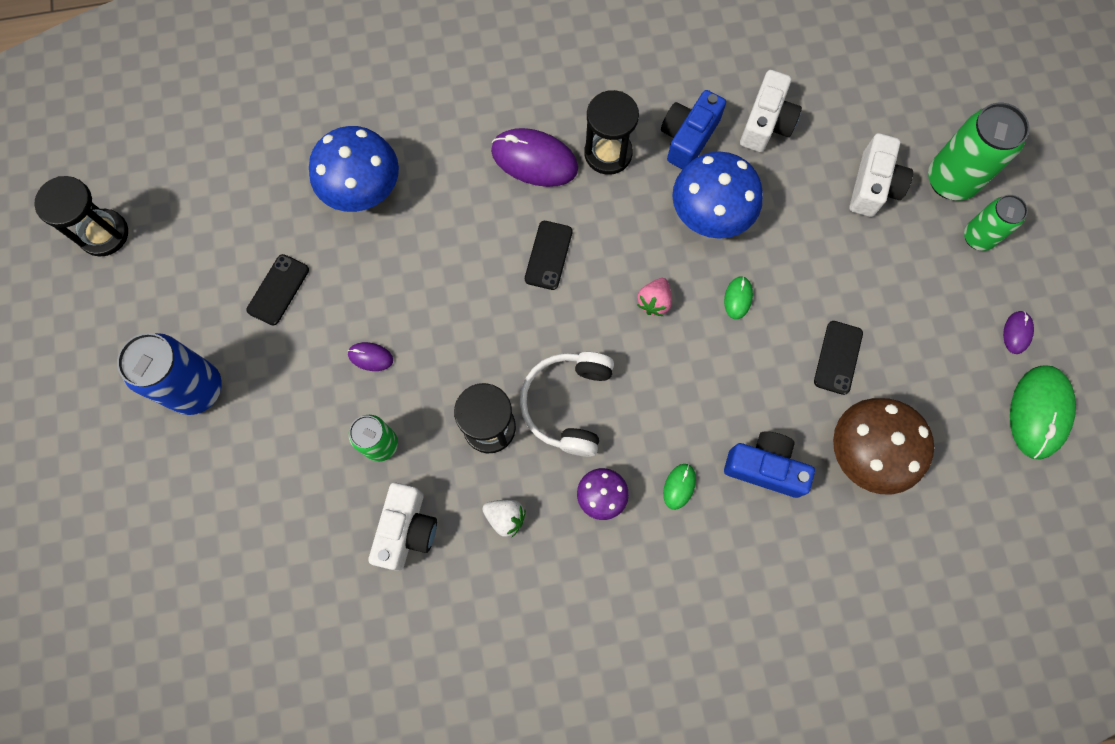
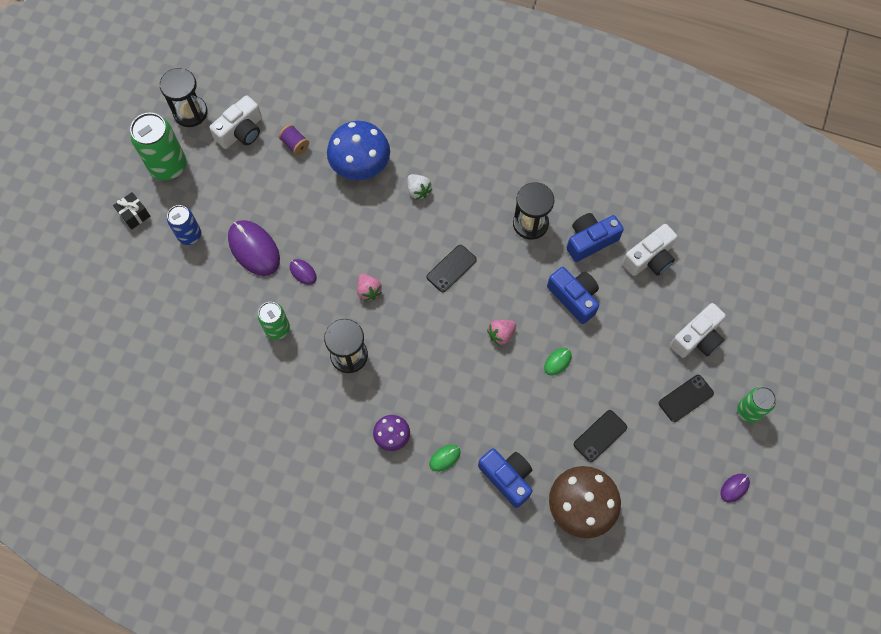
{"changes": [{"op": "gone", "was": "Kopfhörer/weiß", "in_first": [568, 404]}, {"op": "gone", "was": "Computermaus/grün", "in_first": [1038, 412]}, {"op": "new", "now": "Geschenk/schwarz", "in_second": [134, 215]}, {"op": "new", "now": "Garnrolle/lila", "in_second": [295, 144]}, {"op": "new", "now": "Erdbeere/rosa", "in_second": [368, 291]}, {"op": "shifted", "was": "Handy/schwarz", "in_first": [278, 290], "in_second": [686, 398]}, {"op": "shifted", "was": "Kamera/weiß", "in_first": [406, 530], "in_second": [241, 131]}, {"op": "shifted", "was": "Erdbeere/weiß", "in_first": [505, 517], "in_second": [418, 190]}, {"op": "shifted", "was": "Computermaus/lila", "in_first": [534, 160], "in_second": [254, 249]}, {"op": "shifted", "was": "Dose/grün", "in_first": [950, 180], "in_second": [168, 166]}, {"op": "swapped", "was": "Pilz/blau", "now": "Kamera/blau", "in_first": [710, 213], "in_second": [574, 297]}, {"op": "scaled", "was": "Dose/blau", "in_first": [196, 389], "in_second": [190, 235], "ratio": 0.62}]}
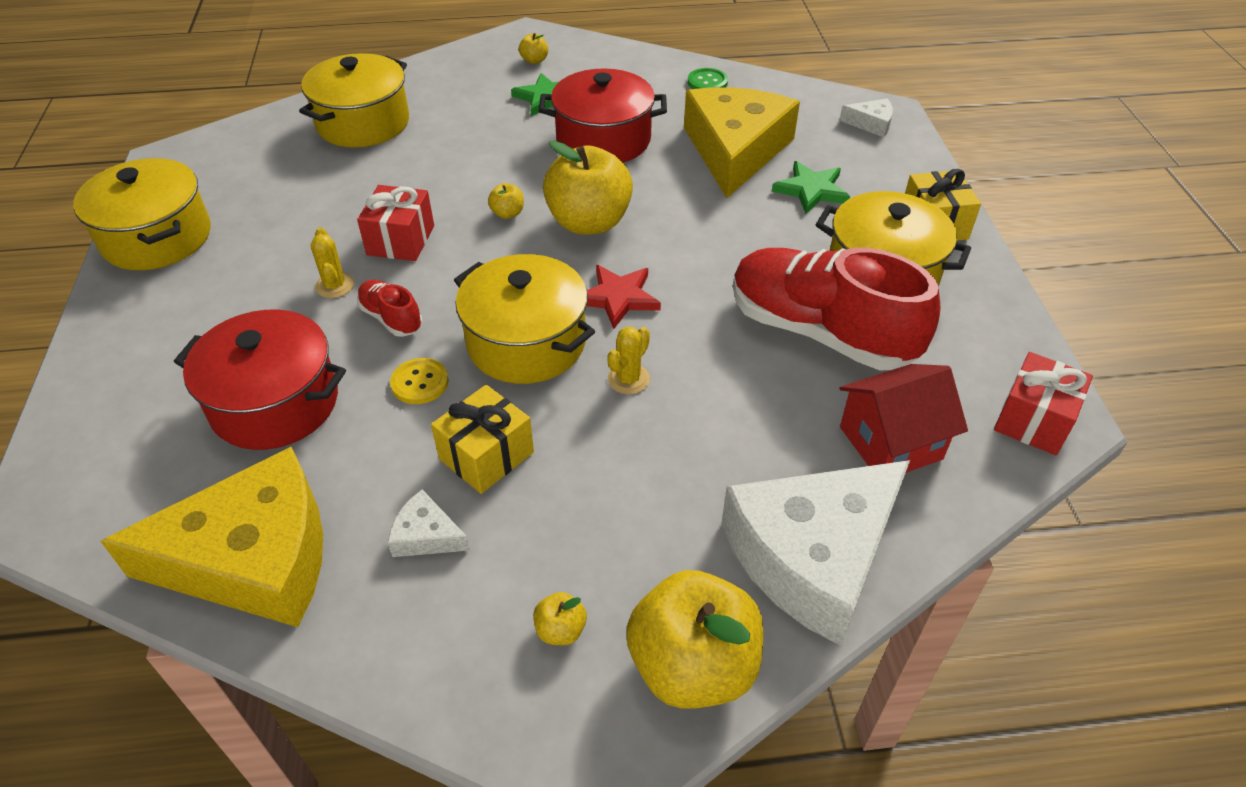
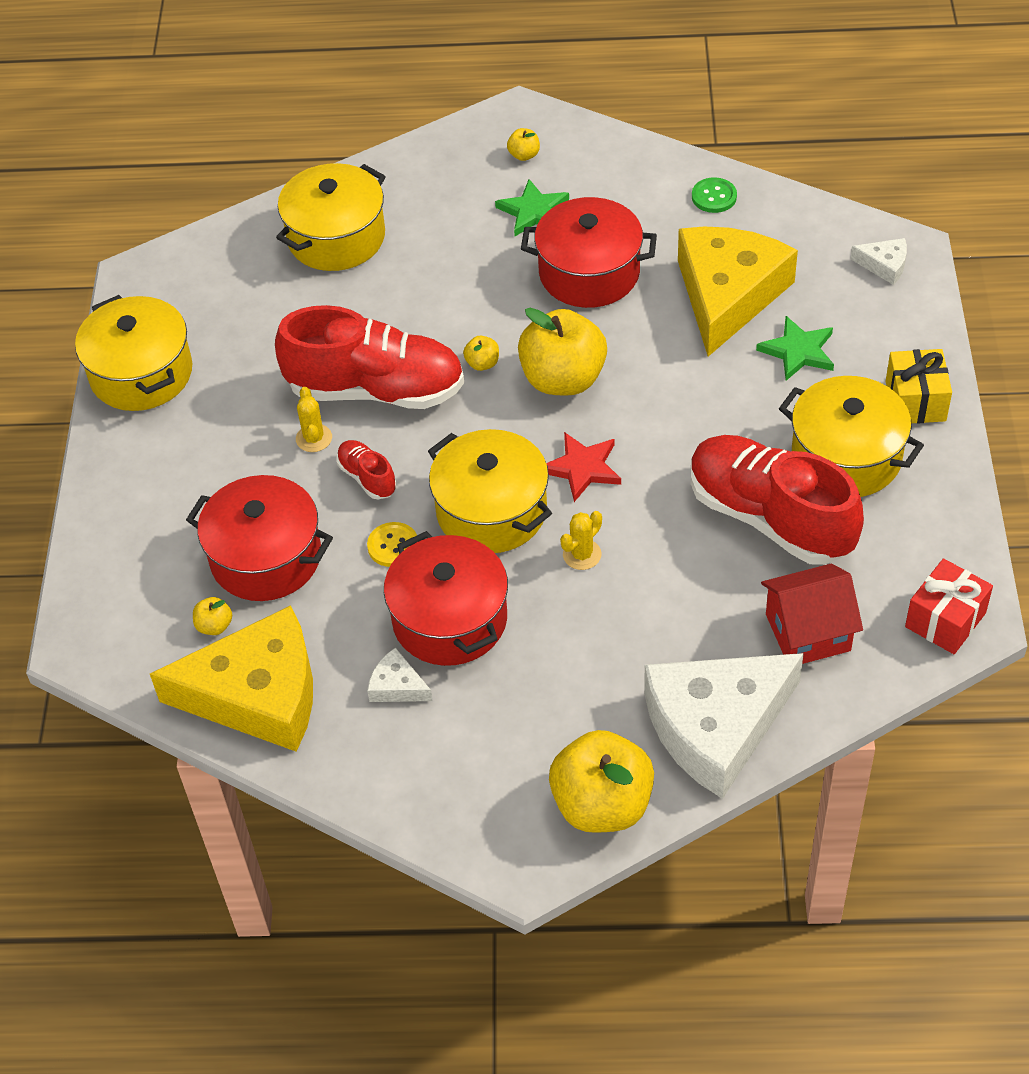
{"changes": [{"op": "shifted", "was": "Apfel/gelb", "in_first": [560, 630], "in_second": [214, 626]}, {"op": "swapped", "was": "Geschenk/rot", "now": "Schuh/rot", "in_first": [401, 240], "in_second": [376, 390]}, {"op": "swapped", "was": "Geschenk/gelb", "now": "Kochtopf/rot", "in_first": [486, 455], "in_second": [449, 619]}]}
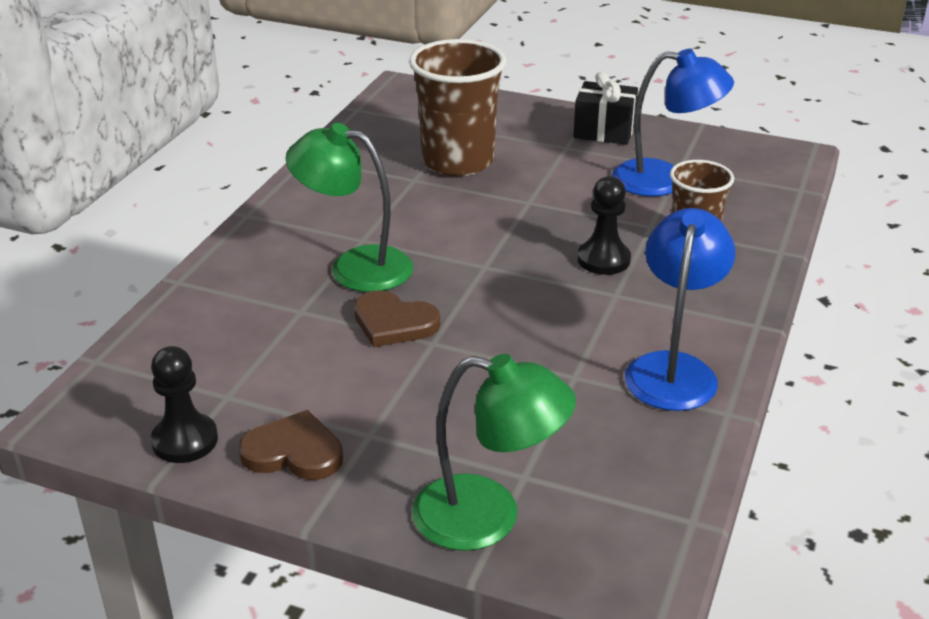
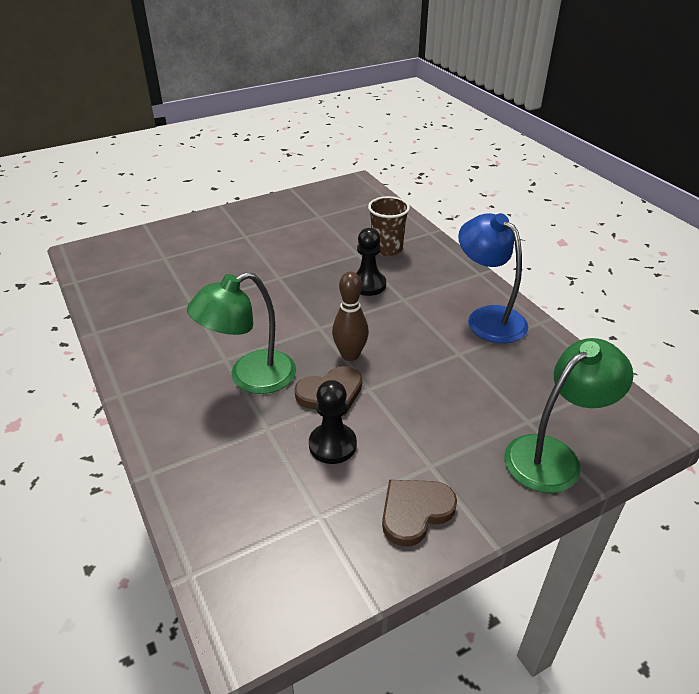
{"changes": [{"op": "gone", "was": "Becher/braun", "in_first": [458, 161]}, {"op": "gone", "was": "Geschenk/schwarz", "in_first": [604, 131]}, {"op": "gone", "was": "Lampe/blau", "in_first": [664, 180]}, {"op": "new", "now": "Bowlingkegel/braun", "in_second": [350, 355]}, {"op": "shifted", "was": "Bauer/schwarz", "in_first": [185, 440], "in_second": [332, 445]}]}
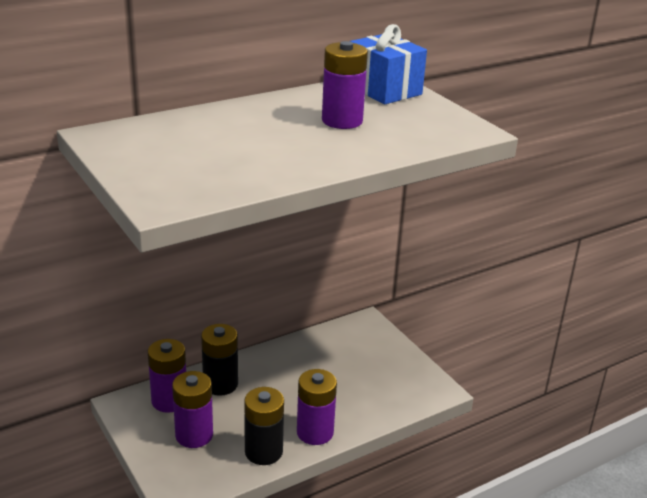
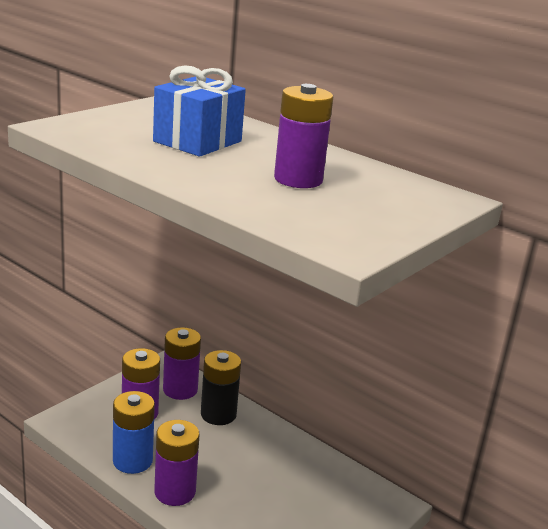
{"changes": [{"op": "shifted", "was": "Geschenk/blau", "in_first": [384, 90], "in_second": [197, 141]}, {"op": "repainted", "was": "Batterie/schwarz", "now": "Batterie/blau", "in_first": [263, 452], "in_second": [132, 461]}]}
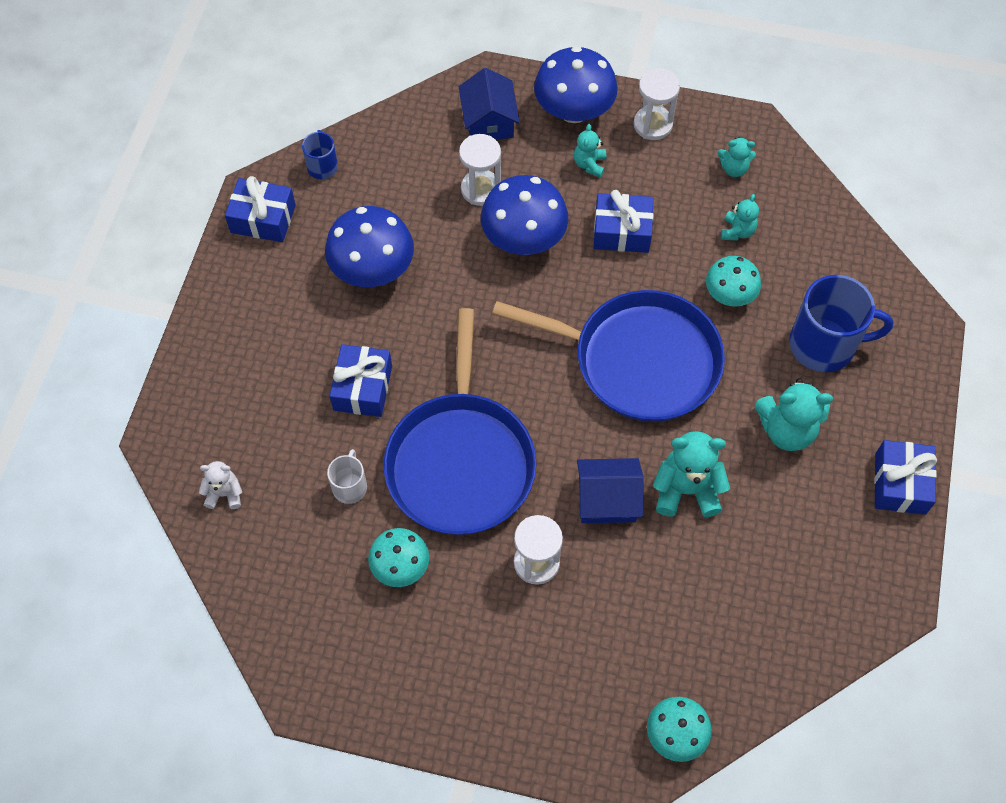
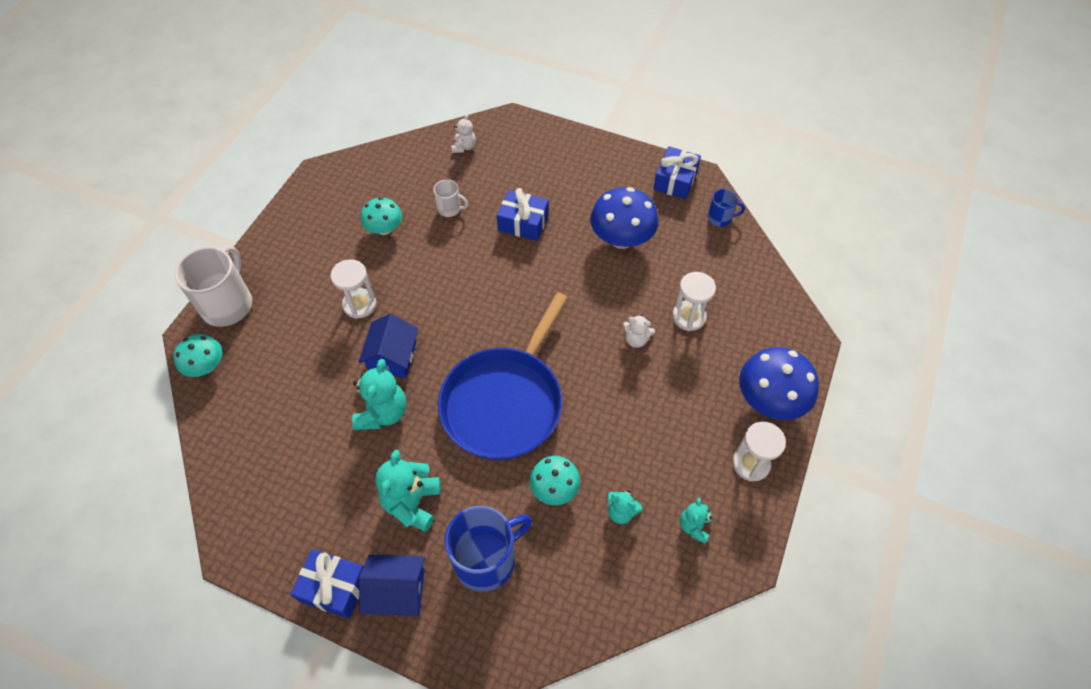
{"changes": [{"op": "gone", "was": "Pfanne/blau", "in_first": [461, 461]}, {"op": "gone", "was": "Teddybär/türkis", "in_first": [589, 164]}, {"op": "gone", "was": "Geschenk/blau", "in_first": [622, 231]}, {"op": "new", "now": "Tasse/weiß", "in_second": [228, 304]}, {"op": "shifted", "was": "Haus/blau", "in_first": [489, 121], "in_second": [397, 591]}, {"op": "swapped", "was": "Pilz/blau", "now": "Teddybär/weiß", "in_first": [523, 238], "in_second": [636, 339]}, {"op": "rotated", "was": "Tasse/blau", "in_first": [824, 345], "in_second": [486, 559], "clockwise": -135}]}
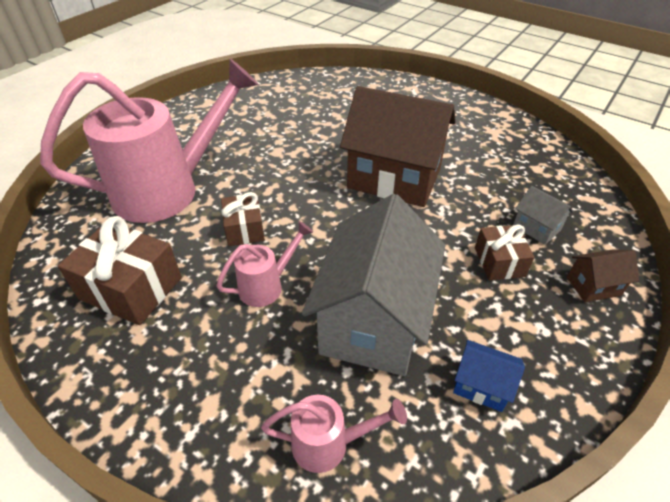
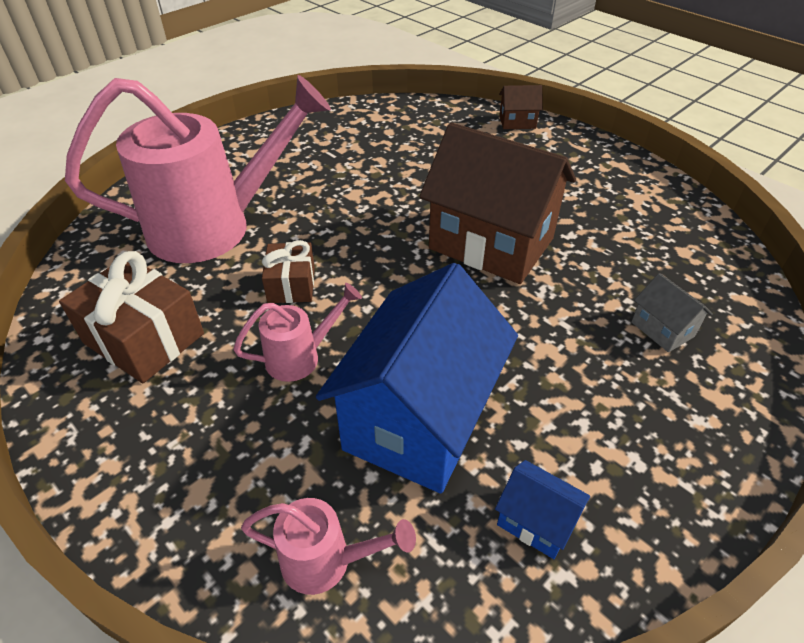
{"changes": [{"op": "gone", "was": "Geschenk/braun", "in_first": [499, 262]}, {"op": "shifted", "was": "Haus/braun", "in_first": [593, 286], "in_second": [517, 122]}, {"op": "repainted", "was": "Haus/grau", "now": "Haus/blau", "in_first": [373, 321], "in_second": [419, 419]}]}
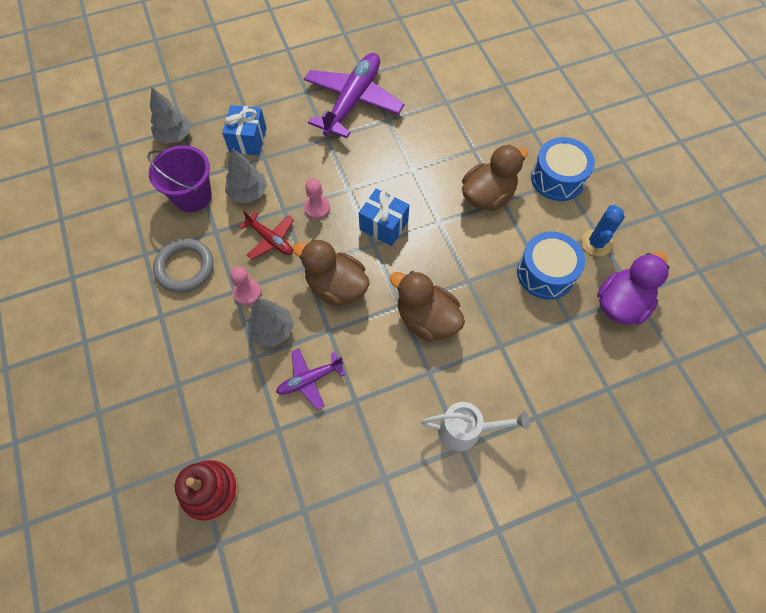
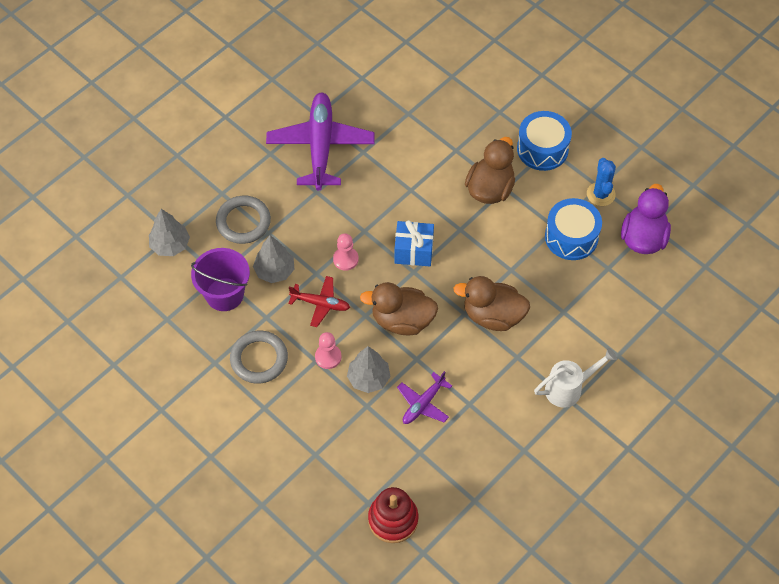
{"changes": [{"op": "swapped", "was": "Geschenk/blau", "now": "Ring/grau", "in_first": [248, 140], "in_second": [243, 222]}]}
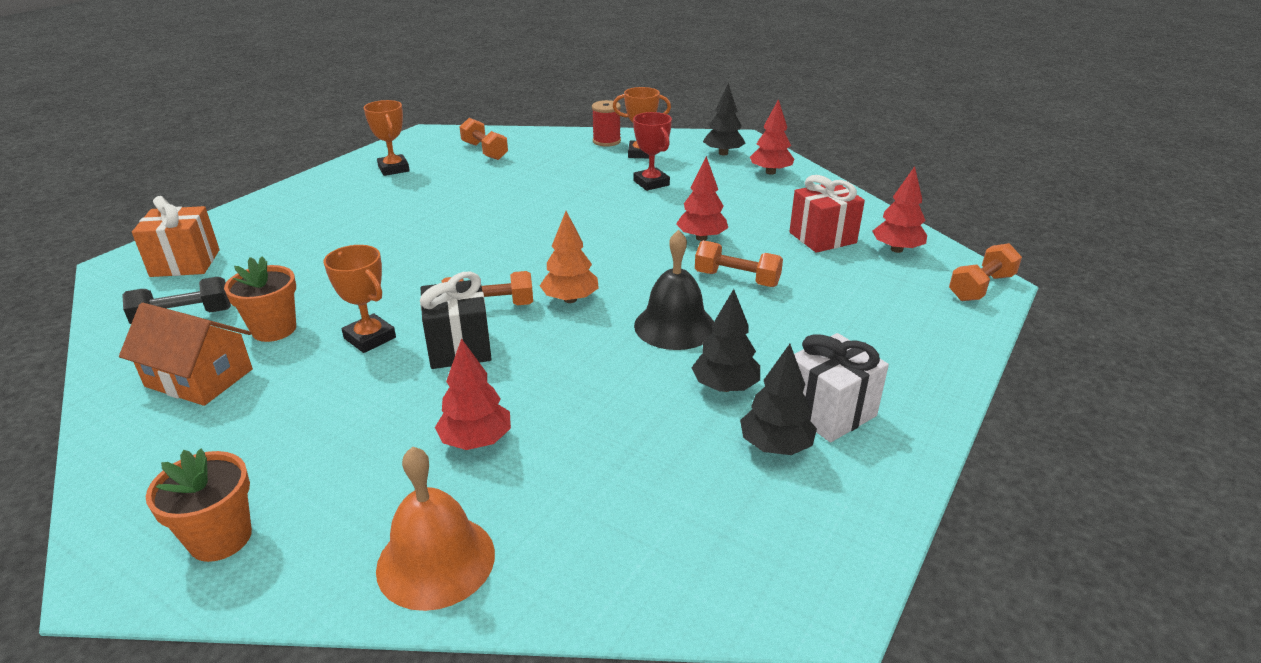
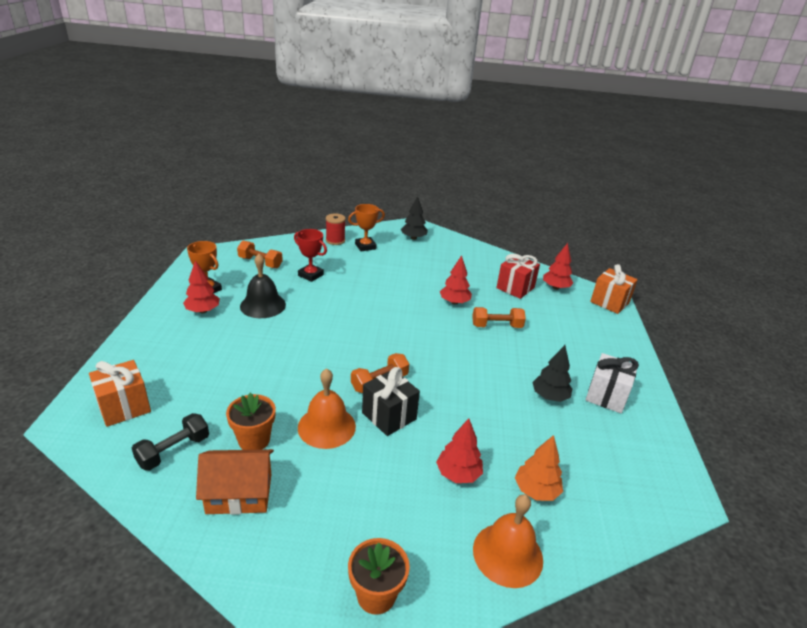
{"changes": [{"op": "gone", "was": "Baum/schwarz", "in_first": [775, 446]}, {"op": "shifted", "was": "Baum/orange", "in_first": [570, 299], "in_second": [536, 491]}, {"op": "shifted", "was": "Pokal/rot", "in_first": [651, 183], "in_second": [310, 275]}, {"op": "shifted", "was": "Glocke/schwarz", "in_first": [674, 326], "in_second": [263, 305]}, {"op": "shifted", "was": "Baum/rot", "in_first": [770, 172], "in_second": [203, 311]}, {"op": "swapped", "was": "Pokal/orange", "now": "Glocke/orange", "in_first": [370, 338], "in_second": [326, 426]}, {"op": "swapped", "was": "Hantel/orange", "now": "Geschenk/orange", "in_first": [981, 287], "in_second": [609, 302]}]}
